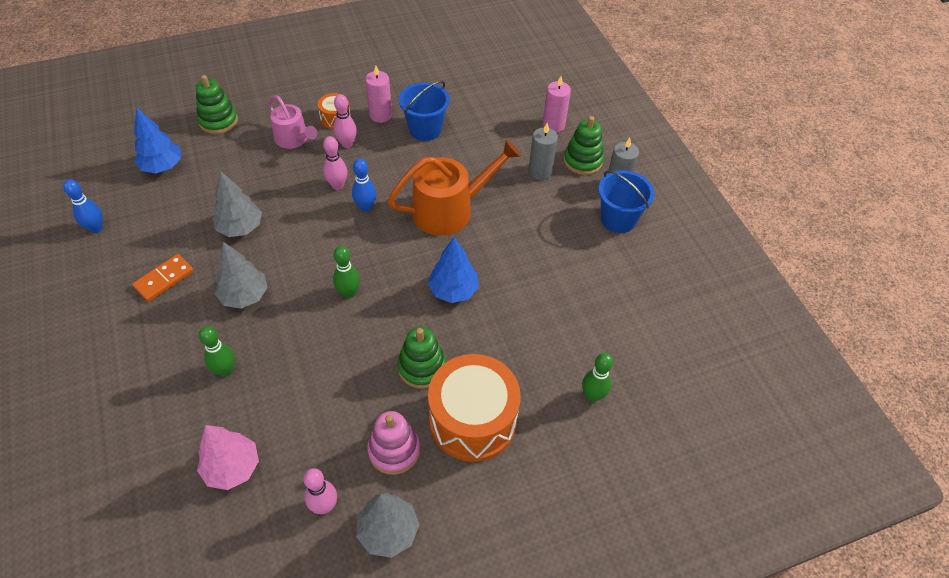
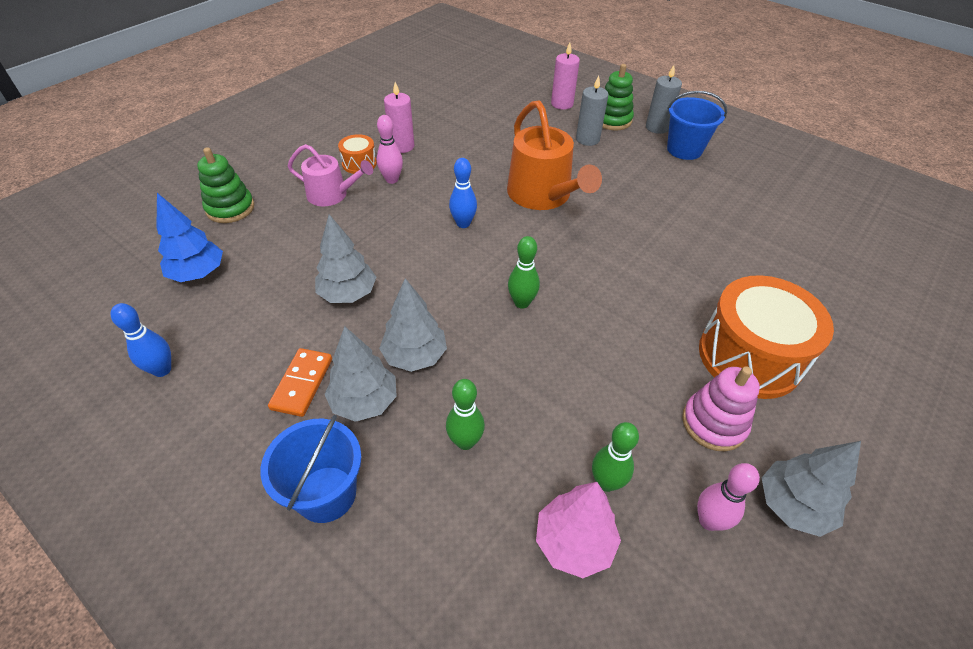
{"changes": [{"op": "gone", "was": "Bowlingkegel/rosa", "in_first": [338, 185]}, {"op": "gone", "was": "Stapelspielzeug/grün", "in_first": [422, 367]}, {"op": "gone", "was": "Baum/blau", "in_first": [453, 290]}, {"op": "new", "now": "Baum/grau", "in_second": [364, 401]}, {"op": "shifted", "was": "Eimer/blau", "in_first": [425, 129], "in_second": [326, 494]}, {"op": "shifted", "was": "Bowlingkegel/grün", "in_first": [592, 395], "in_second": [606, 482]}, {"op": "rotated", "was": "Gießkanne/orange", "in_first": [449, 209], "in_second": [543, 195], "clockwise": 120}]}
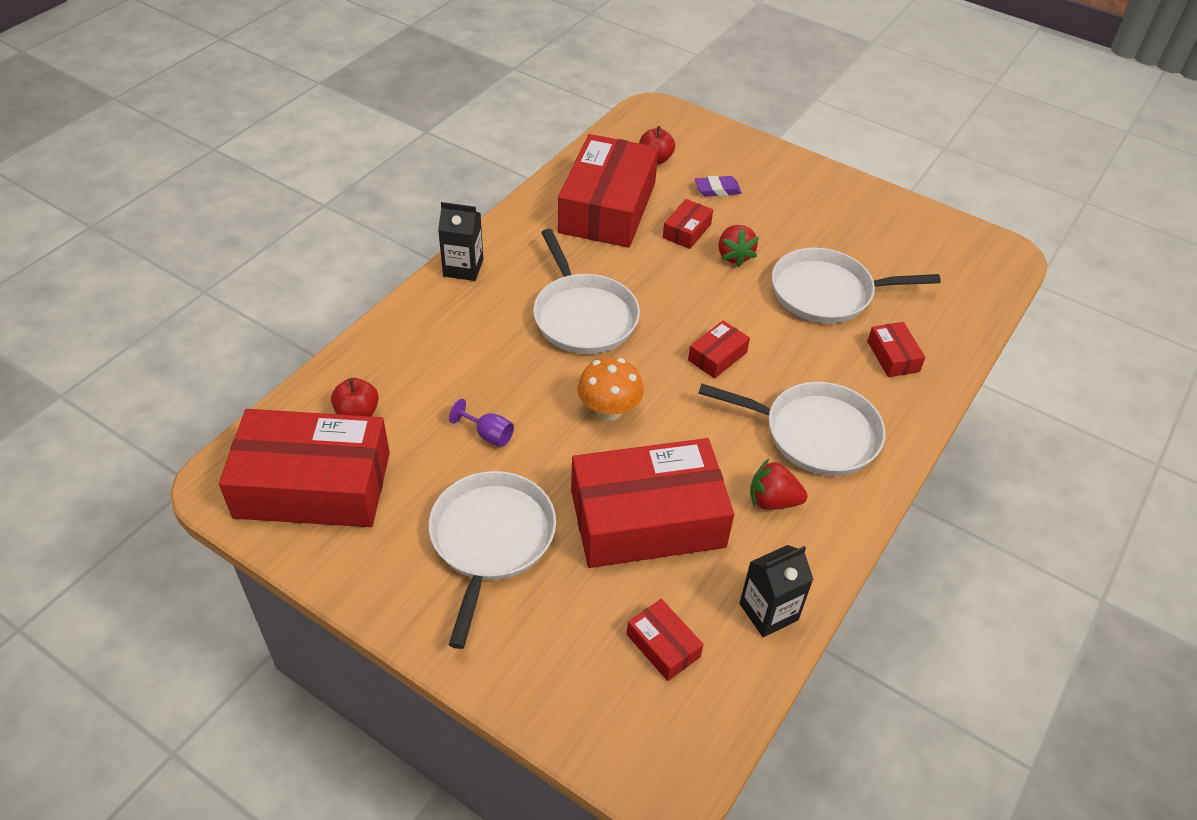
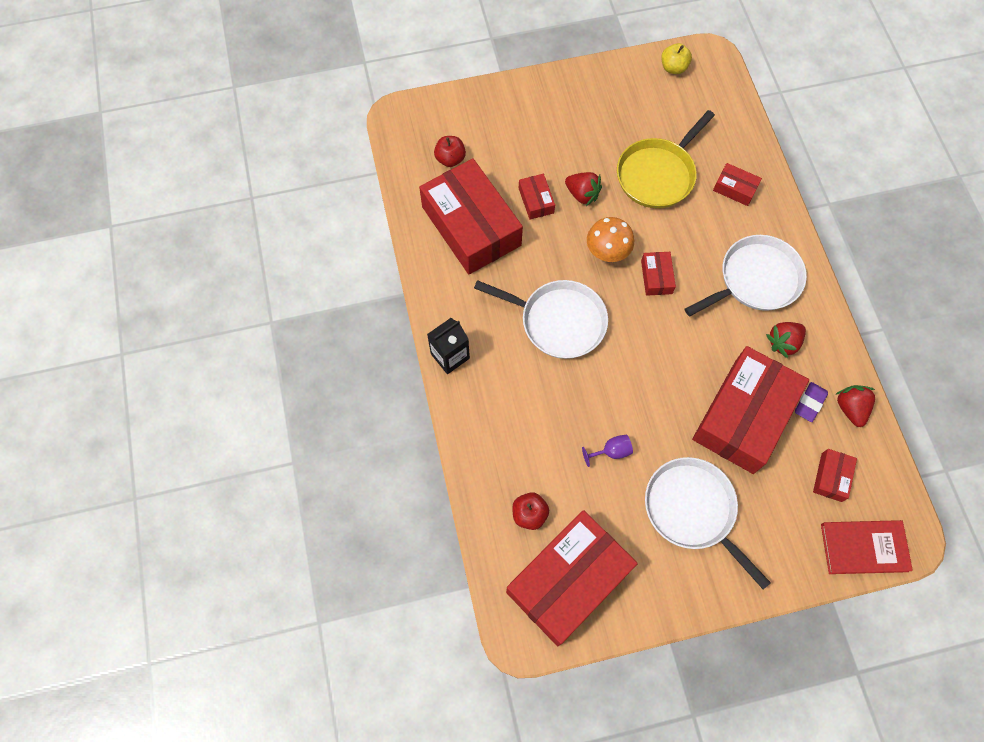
{"changes": [{"op": "new", "now": "Apfel/gelb", "in_second": [673, 68]}, {"op": "new", "now": "Buch/rot", "in_second": [864, 547]}, {"op": "shifted", "was": "Pilz/orange", "in_first": [609, 410], "in_second": [607, 252]}, {"op": "shifted", "was": "Radiergummi/lila", "in_first": [717, 189], "in_second": [810, 403]}, {"op": "swapped", "was": "Getränkekarton/schwarz", "now": "Erdbeere/rot", "in_first": [768, 612], "in_second": [850, 408]}, {"op": "repainted", "was": "Pfanne/weiß", "now": "Pfanne/gelb", "in_first": [827, 293], "in_second": [657, 175]}, {"op": "rotated", "was": "Schachtel/rot", "in_first": [663, 645], "in_second": [831, 477], "clockwise": -75}]}
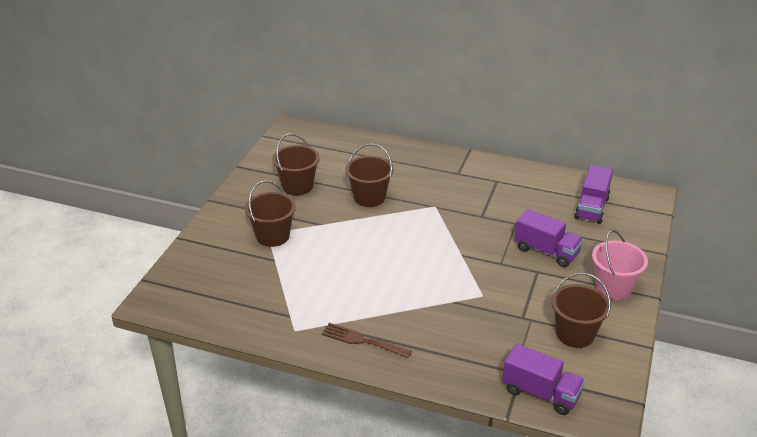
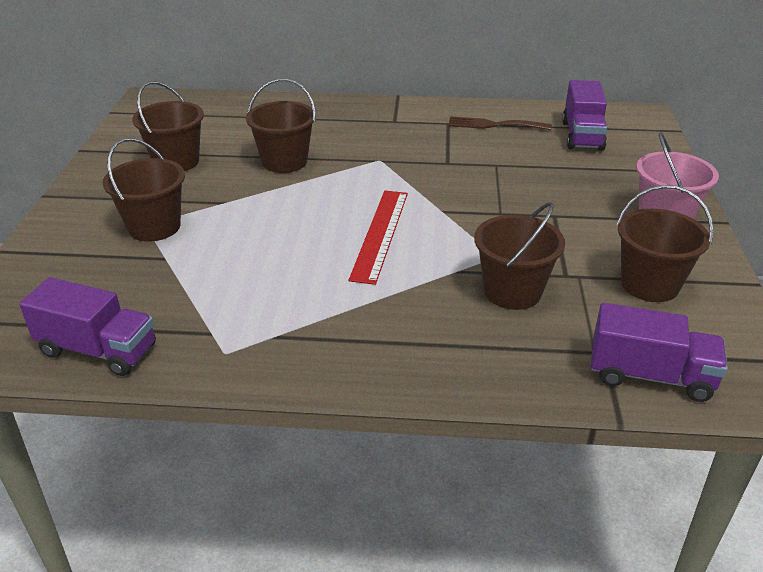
{"changes": [{"op": "new", "now": "Lineal/rot", "in_second": [380, 234]}, {"op": "new", "now": "Eimer/braun", "in_second": [512, 291]}, {"op": "shifted", "was": "Gabel/braun", "in_first": [362, 340], "in_second": [493, 125]}, {"op": "shifted", "was": "Lastwagen/lila", "in_first": [546, 251], "in_second": [98, 350]}]}
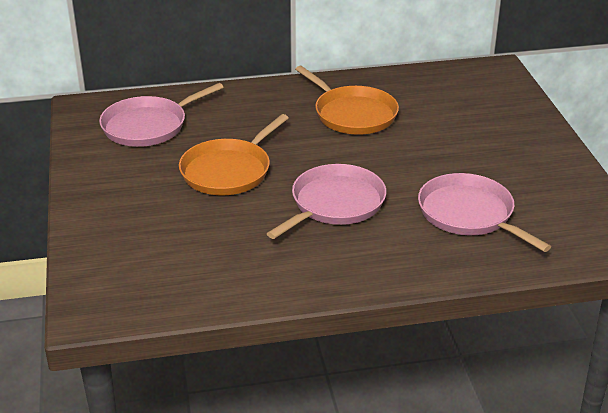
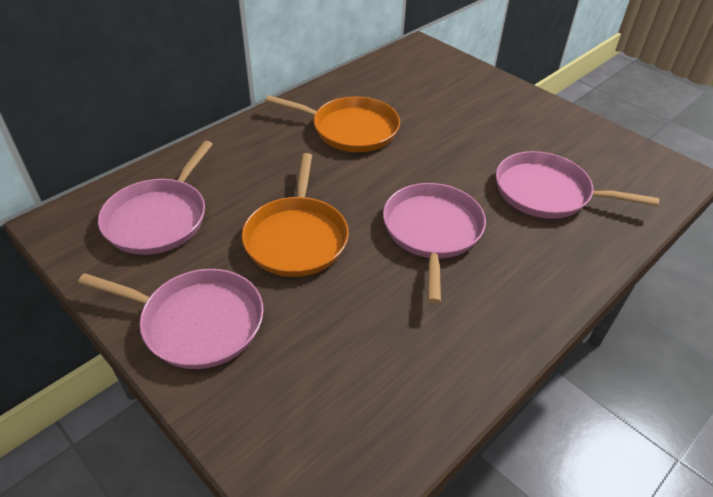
{"changes": [{"op": "new", "now": "Pfanne/rosa", "in_second": [197, 322]}]}
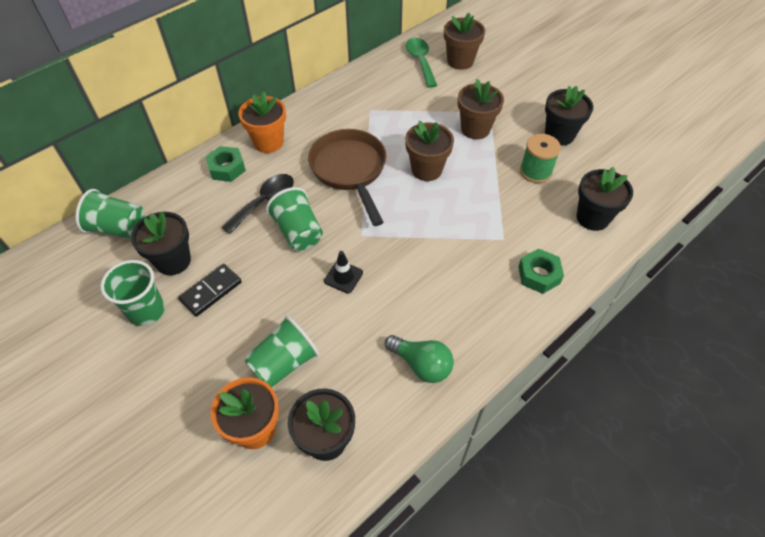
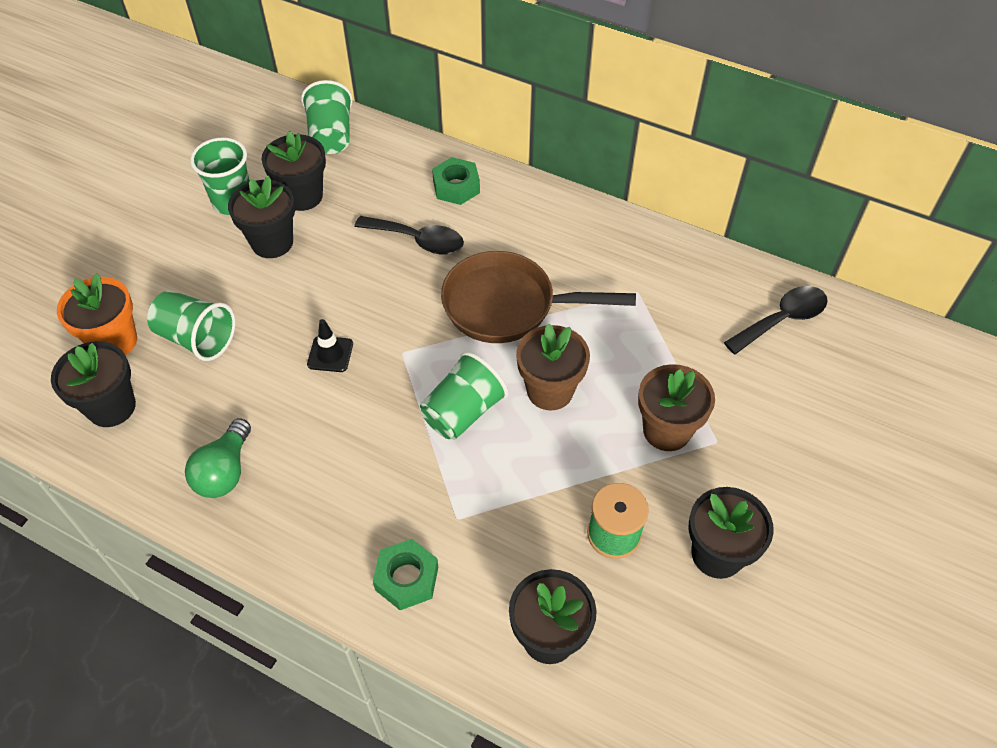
{"changes": [{"op": "gone", "was": "Blumentopf/orange", "in_first": [268, 142]}, {"op": "gone", "was": "Blumentopf/braun", "in_first": [460, 61]}, {"op": "shifted", "was": "Becher/grün", "in_first": [298, 232], "in_second": [463, 412]}, {"op": "swapped", "was": "Dominostein/schwarz", "now": "Blumentopf/schwarz", "in_first": [211, 291], "in_second": [272, 242]}, {"op": "repainted", "was": "Löffel/grün", "now": "Löffel/schwarz", "in_first": [420, 61], "in_second": [782, 320]}, {"op": "rotated", "was": "Pfanne/braun", "in_first": [350, 170], "in_second": [508, 306], "clockwise": -135}]}
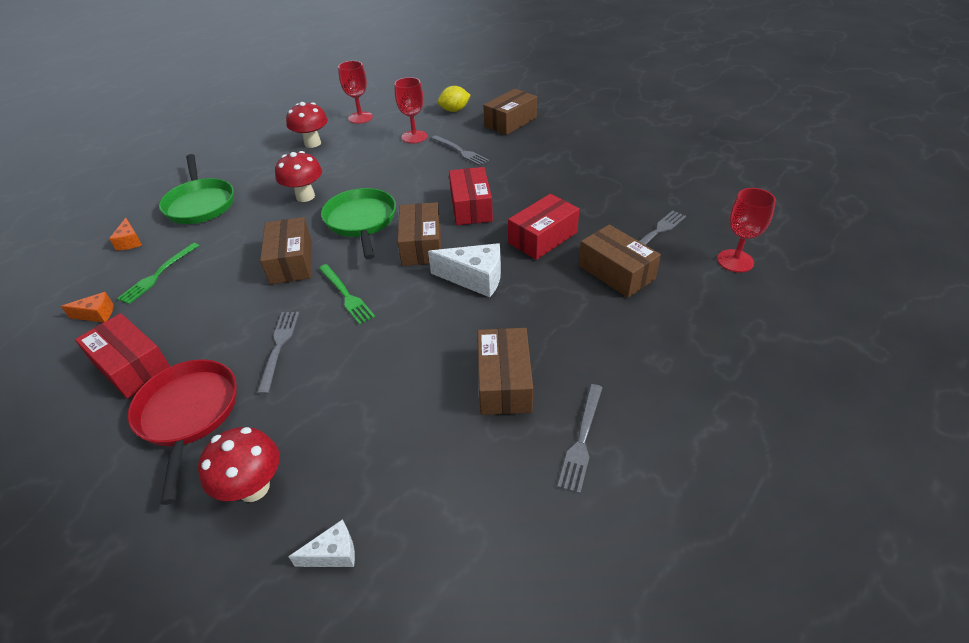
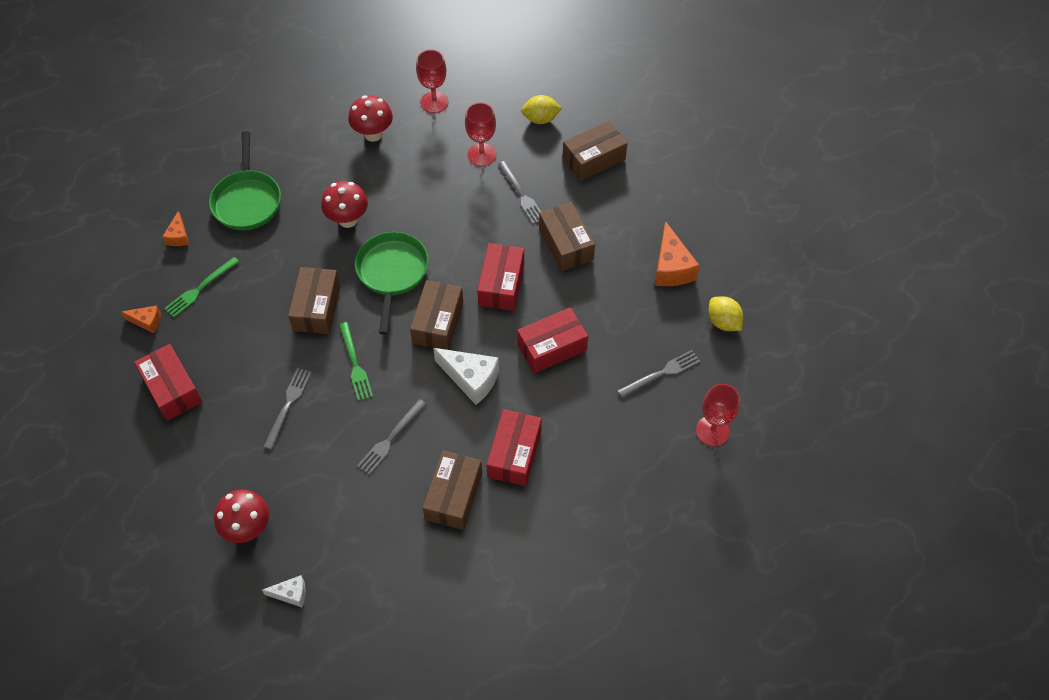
{"changes": [{"op": "gone", "was": "Pfanne/rot", "in_first": [188, 415]}, {"op": "new", "now": "Schachtel/rot", "in_second": [514, 454]}, {"op": "new", "now": "Käse/orange", "in_second": [671, 267]}, {"op": "new", "now": "Zitrone/gelb", "in_second": [723, 322]}, {"op": "shifted", "was": "Gabel/grau", "in_first": [582, 439], "in_second": [391, 438]}, {"op": "shifted", "was": "Schachtel/braun", "in_first": [616, 272], "in_second": [566, 244]}]}
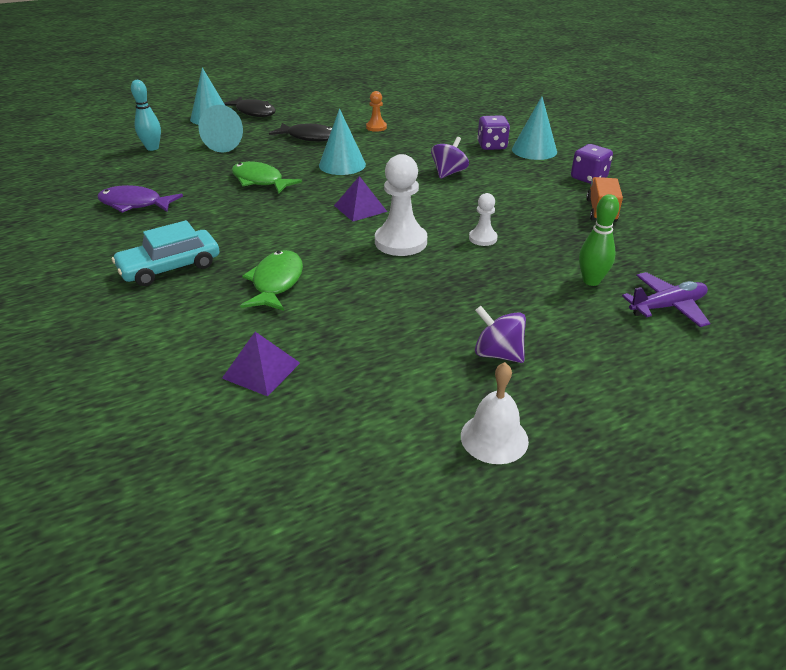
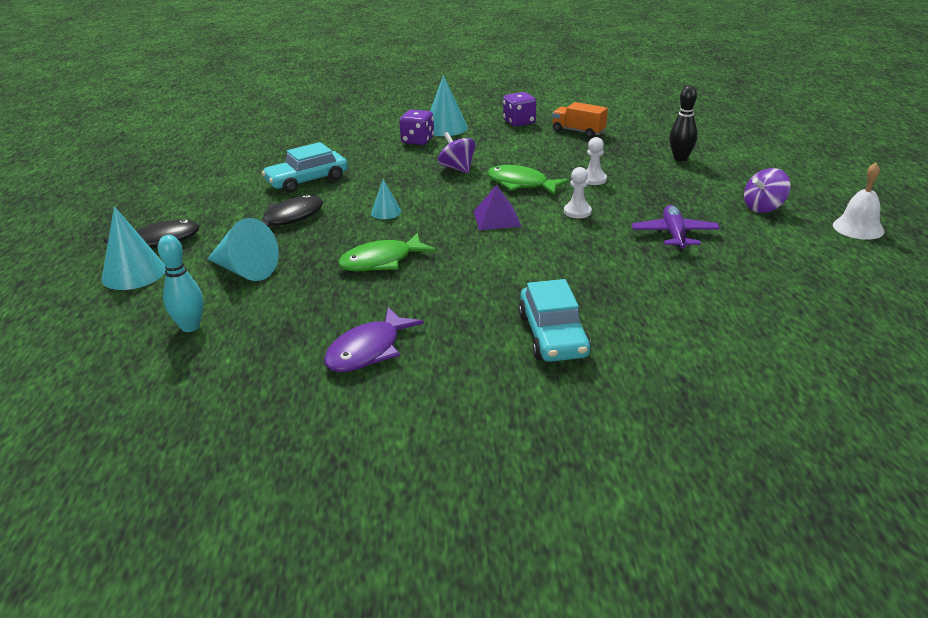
{"changes": [{"op": "gone", "was": "Pyramide/lila", "in_first": [261, 370]}, {"op": "shifted", "was": "Fisch/grün", "in_first": [276, 282], "in_second": [521, 184]}, {"op": "shifted", "was": "Flugzeug/lila", "in_first": [667, 307], "in_second": [674, 235]}, {"op": "swapped", "was": "Bauer/orange", "now": "Auto/türkis", "in_first": [376, 127], "in_second": [307, 180]}, {"op": "repainted", "was": "Bowlingkegel/grün", "now": "Bowlingkegel/schwarz", "in_first": [591, 281], "in_second": [680, 158]}, {"op": "scaled", "was": "Kegel/türkis", "in_first": [342, 165], "in_second": [386, 212], "ratio": 0.55}, {"op": "scaled", "was": "Bauer/weiß", "in_first": [400, 242], "in_second": [577, 212], "ratio": 0.54}]}
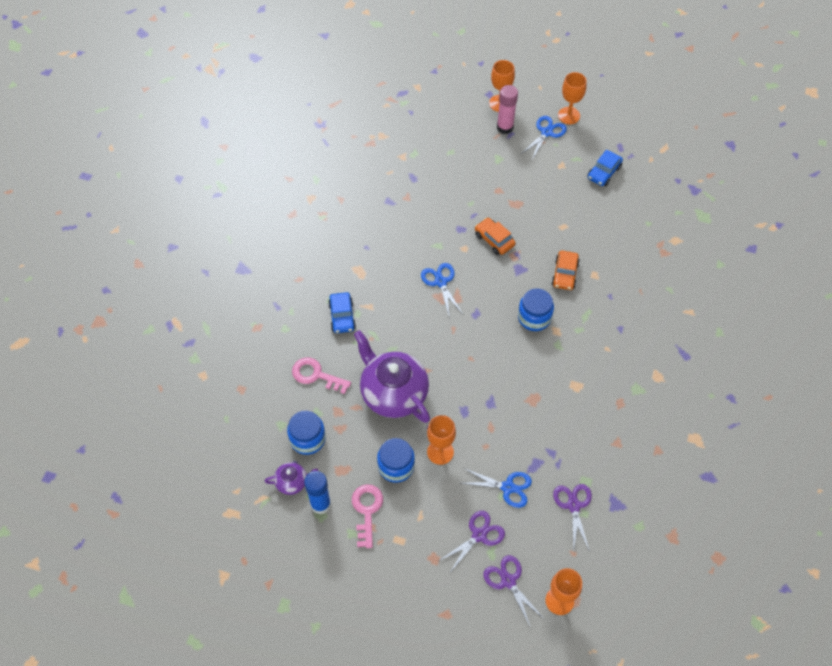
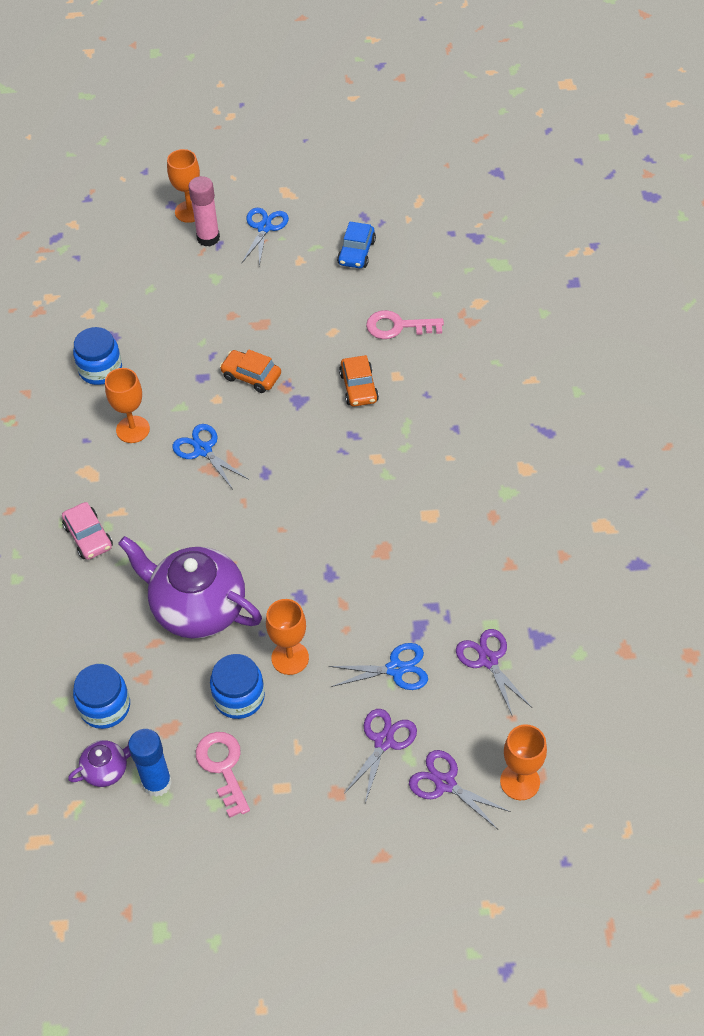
{"changes": [{"op": "shifted", "was": "Schlüssel/rosa", "in_first": [316, 375], "in_second": [397, 326]}, {"op": "shifted", "was": "Einmachglas/blau", "in_first": [534, 317], "in_second": [100, 369]}, {"op": "shifted", "was": "Kelch/orange", "in_first": [569, 115], "in_second": [133, 429]}, {"op": "repainted", "was": "Auto/blau", "now": "Auto/rosa", "in_first": [342, 316], "in_second": [88, 537]}]}
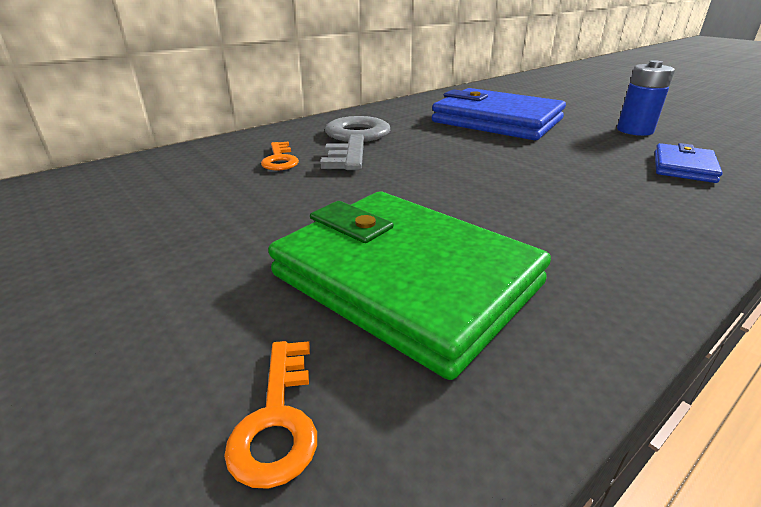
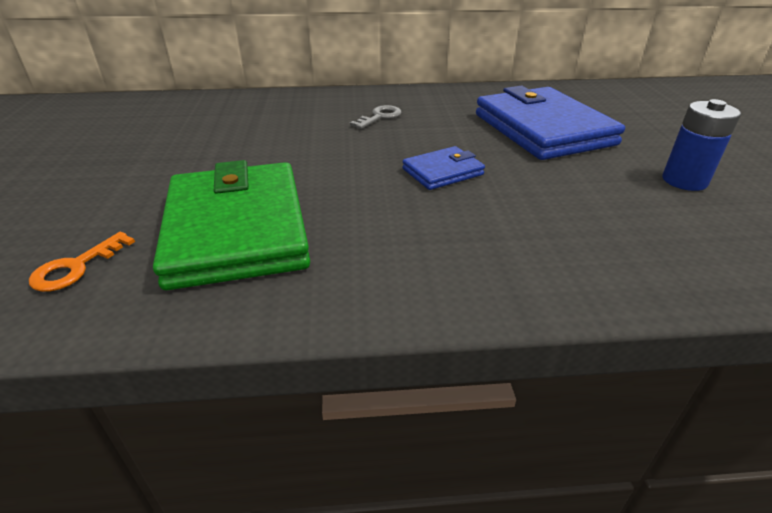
{"changes": [{"op": "gone", "was": "Schlüssel/orange", "in_first": [280, 160]}, {"op": "shifted", "was": "Geldbörse/blau", "in_first": [683, 167], "in_second": [442, 172]}, {"op": "scaled", "was": "Schlüssel/grau", "in_first": [355, 141], "in_second": [380, 117], "ratio": 0.48}]}
